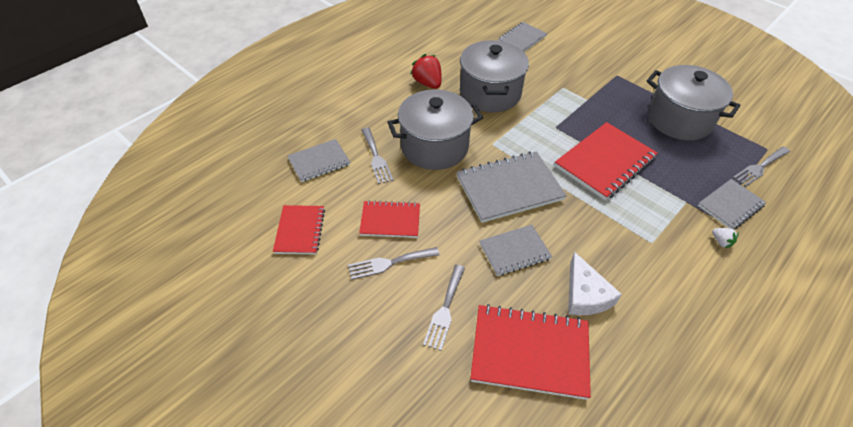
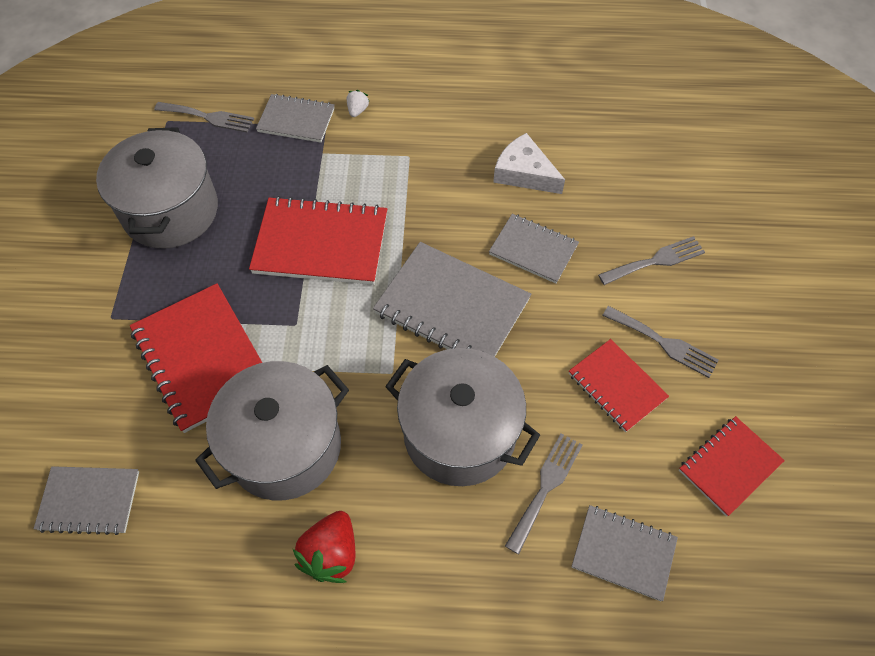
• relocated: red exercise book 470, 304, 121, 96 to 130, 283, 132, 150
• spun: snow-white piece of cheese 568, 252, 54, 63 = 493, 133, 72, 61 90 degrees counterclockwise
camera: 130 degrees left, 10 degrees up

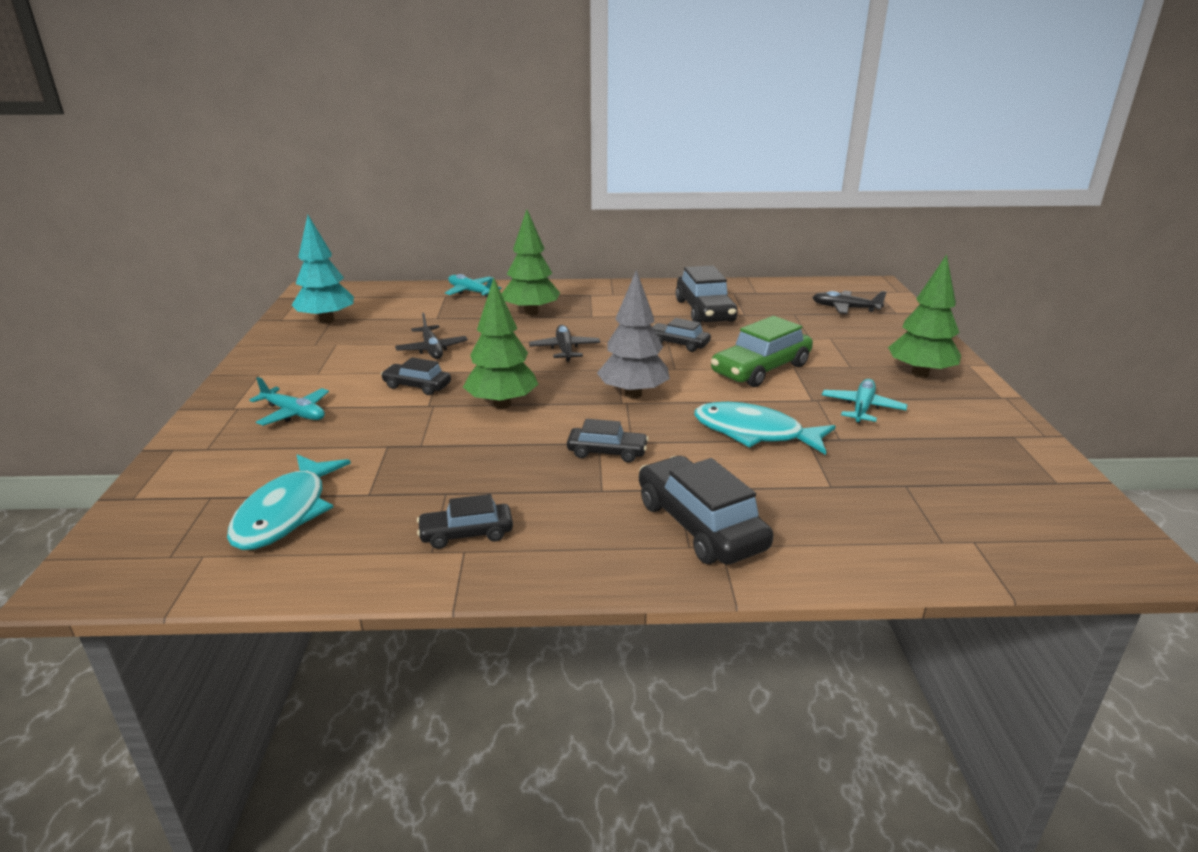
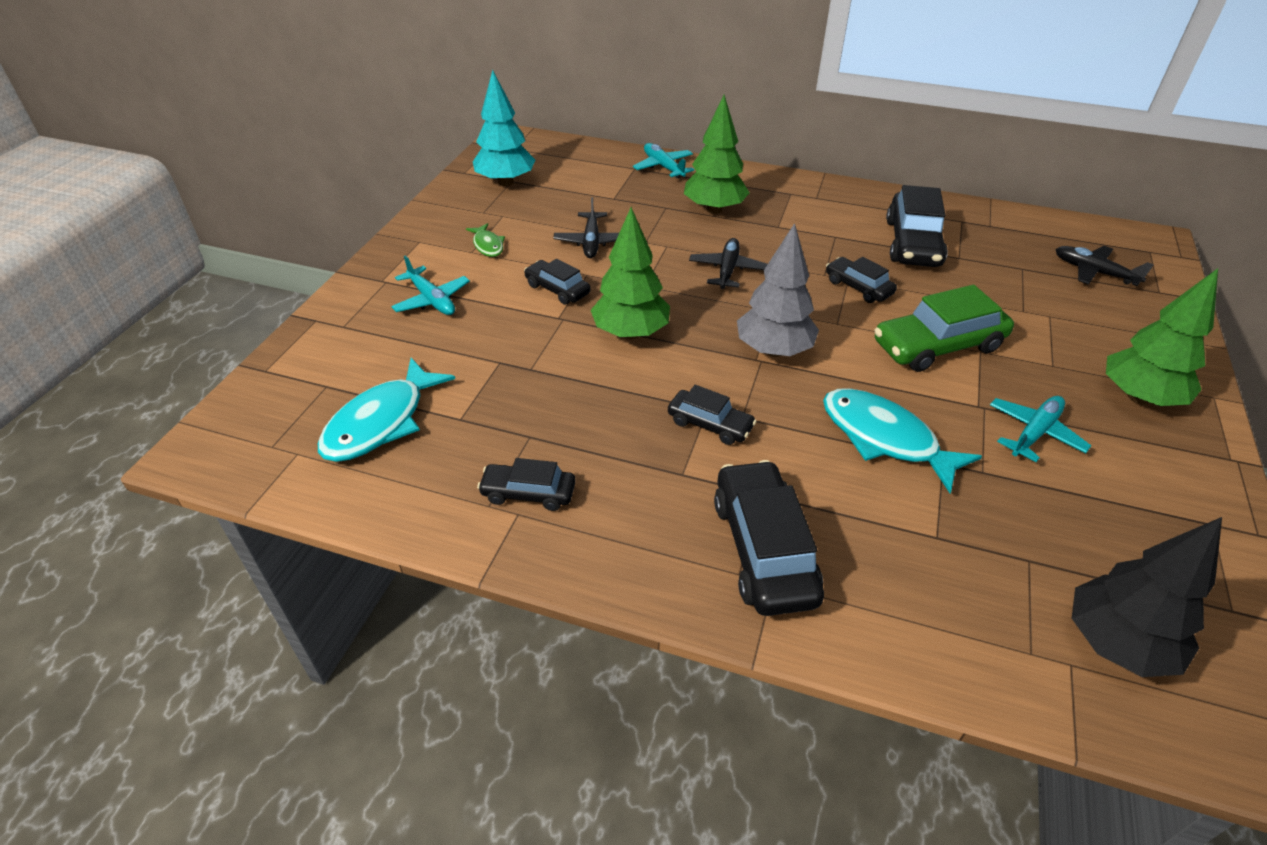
• appeared: emerald fish 466, 223, 39, 34
• appeared: ebony toy tree 1072, 517, 150, 160
camera: 20 degrees right, 15 degrees up

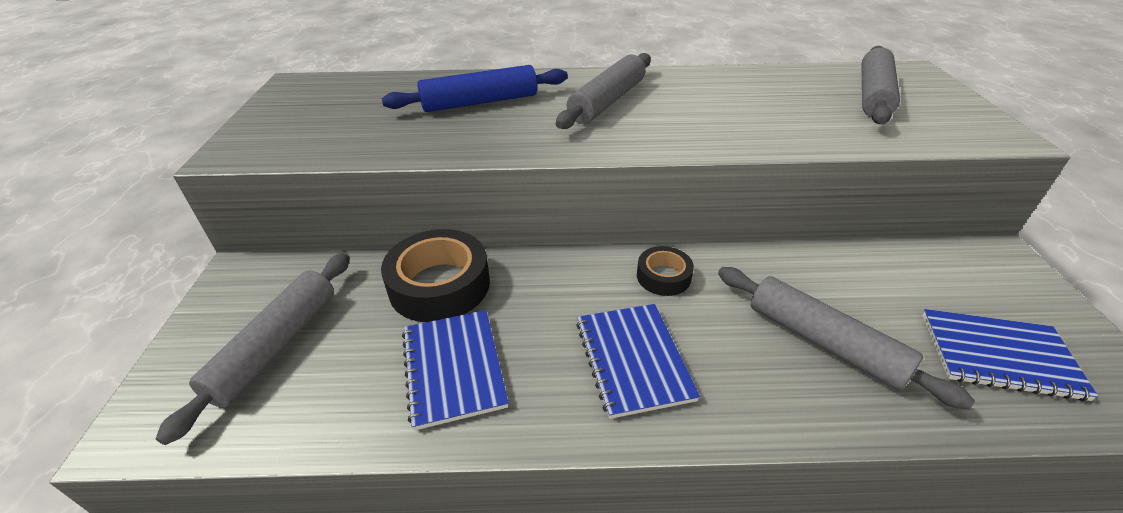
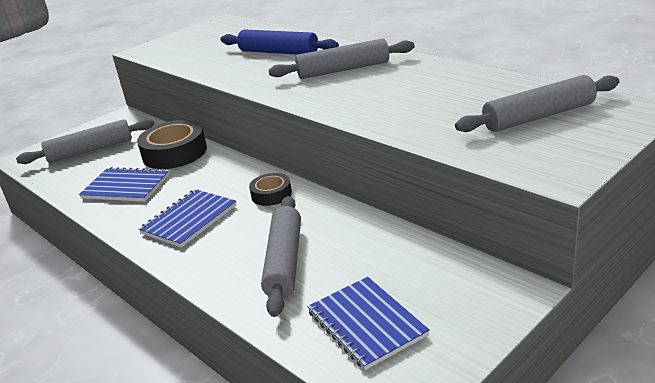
• spun: cobalt exercise book 402, 310, 107, 121 = 79, 167, 90, 35 75 degrees clockwise
camera: 50 degrees right, 10 degrees down

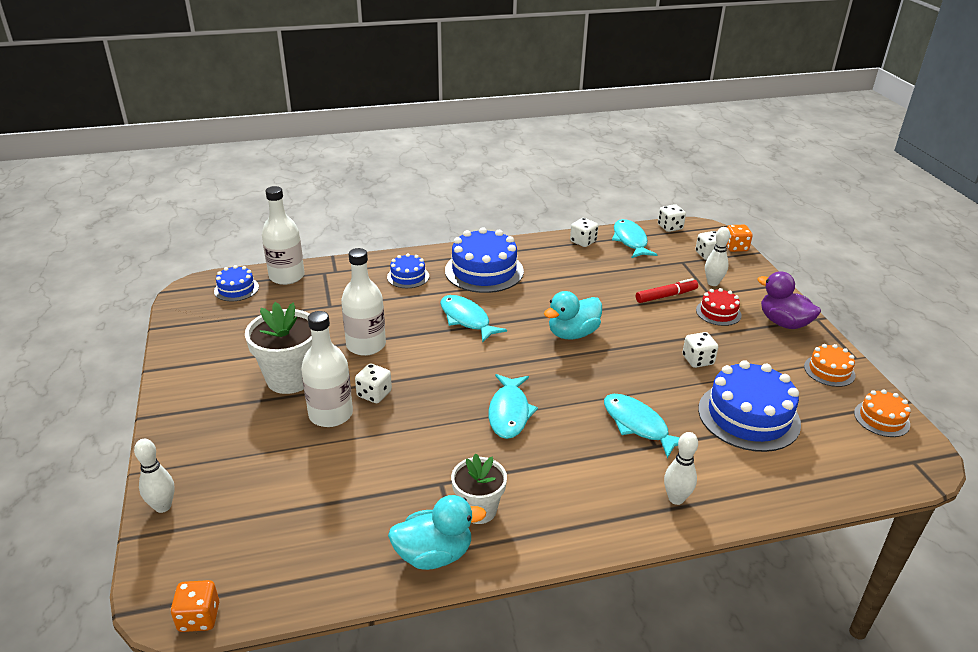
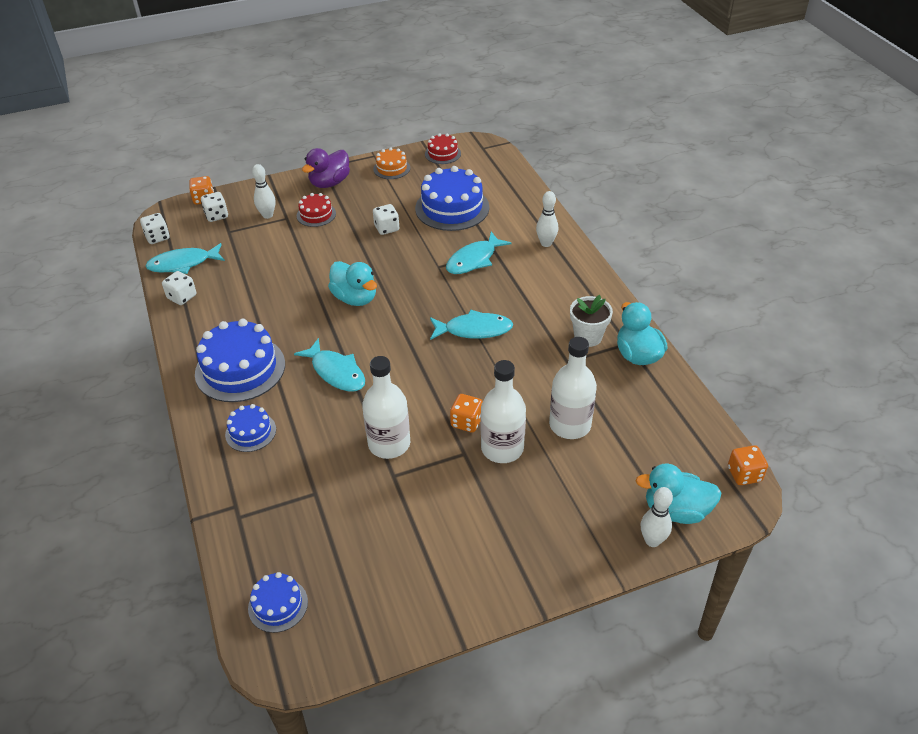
• spun: aqua fish 440, 295, 67, 48 = 294, 338, 71, 53 90 degrees counterclockwise
• colour: orange gateau 854, 389, 57, 48 to red gateau 425, 133, 36, 31
• colour: snow-white die 355, 364, 37, 39 to orange die 450, 394, 33, 39
• relocated: snow-white drink bottle 262, 186, 43, 99 to 549, 337, 48, 102
• appeared: aqua duck 636, 463, 85, 61
• missing: snow-white potted plant 245, 302, 67, 92
• missing: red felt pen 636, 278, 62, 25
camera: 95 degrees left, 10 degrees up

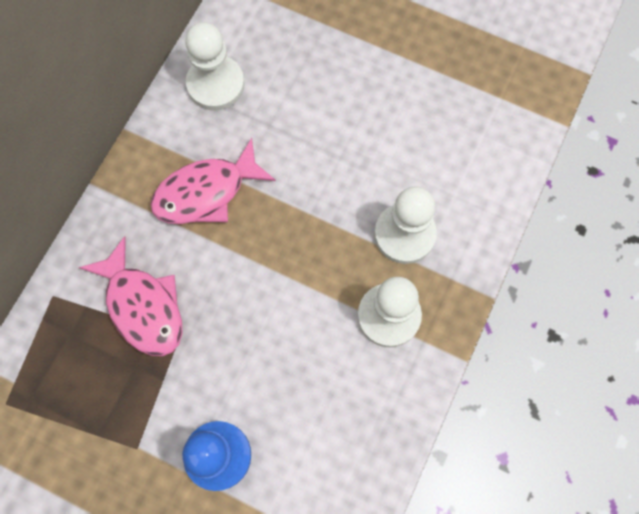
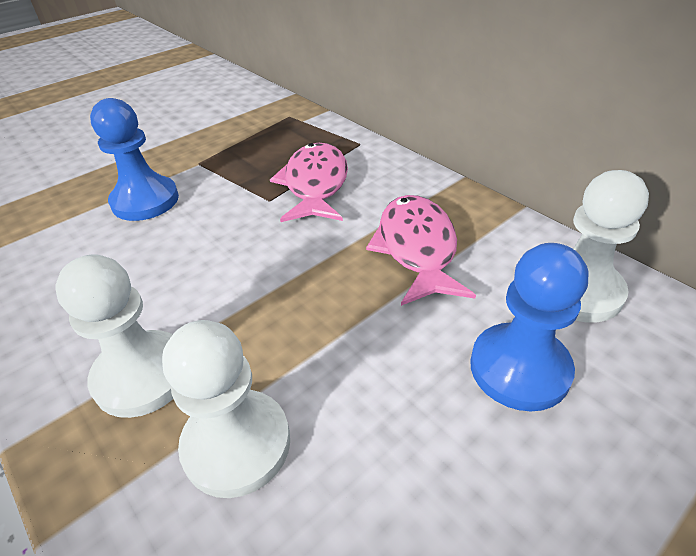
• spun: rosy fish 79, 236, 104, 120 = 270, 143, 78, 79 105 degrees clockwise
• appeared: cobalt chess pawn 470, 243, 118, 168
camera: 115 degrees right, 30 degrees down

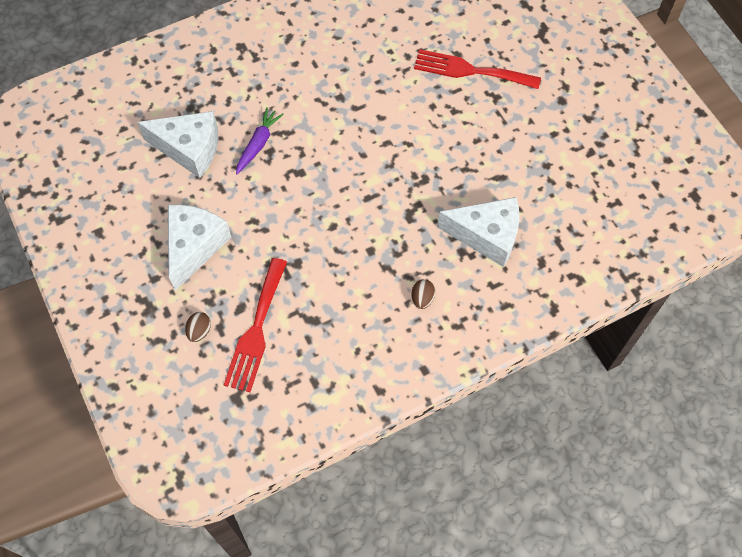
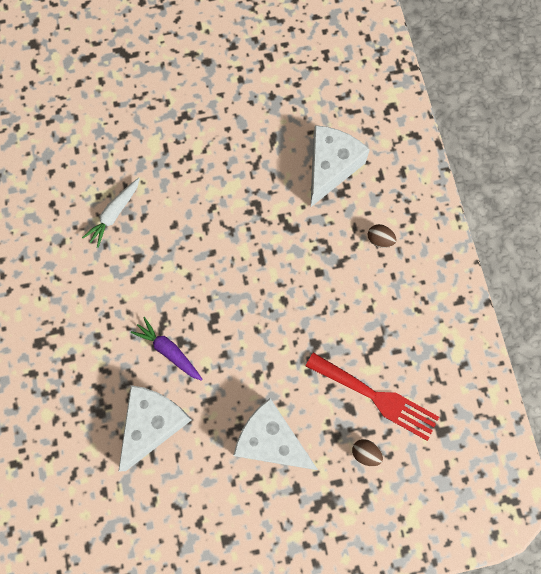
• appeared: snow-white root vegetable 82, 178, 58, 70
• missing: red fork 414, 49, 127, 40
camera: 75 degrees left, 10 degrees up

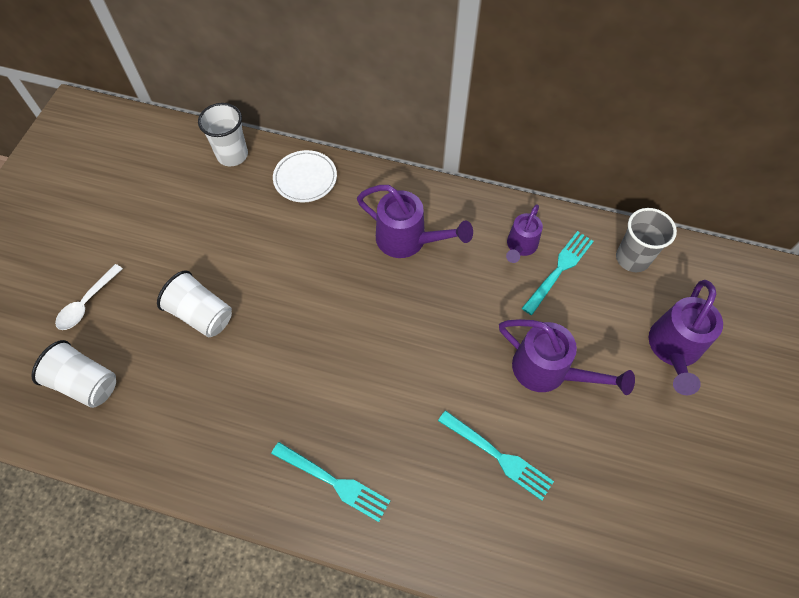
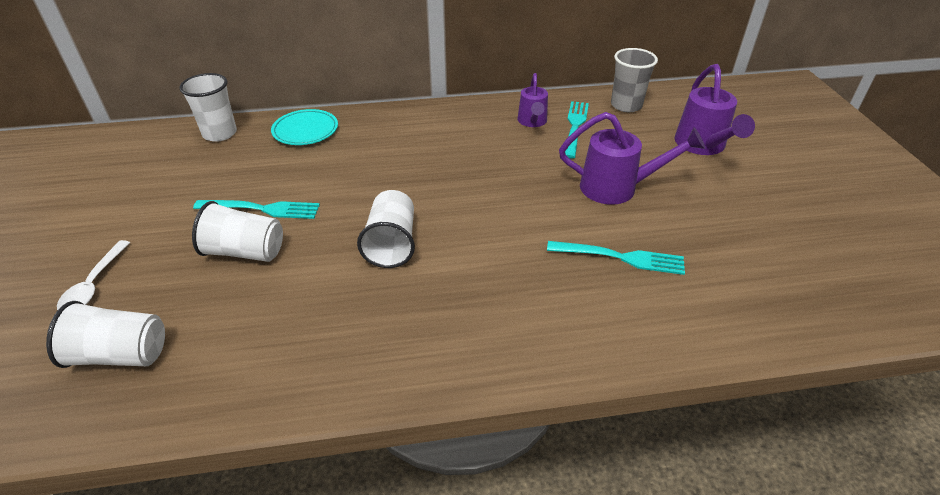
• relocated: aqua fork 271, 442, 119, 80 to 193, 200, 127, 19
• colour: snow-white dinner plate 273, 150, 64, 52 to aqua dinner plate 271, 109, 67, 36
• appeared: snow-white cup 357, 190, 58, 78
• missing: purple sprinkling can 357, 185, 116, 73
camera: 25 degrees left, 20 degrees down

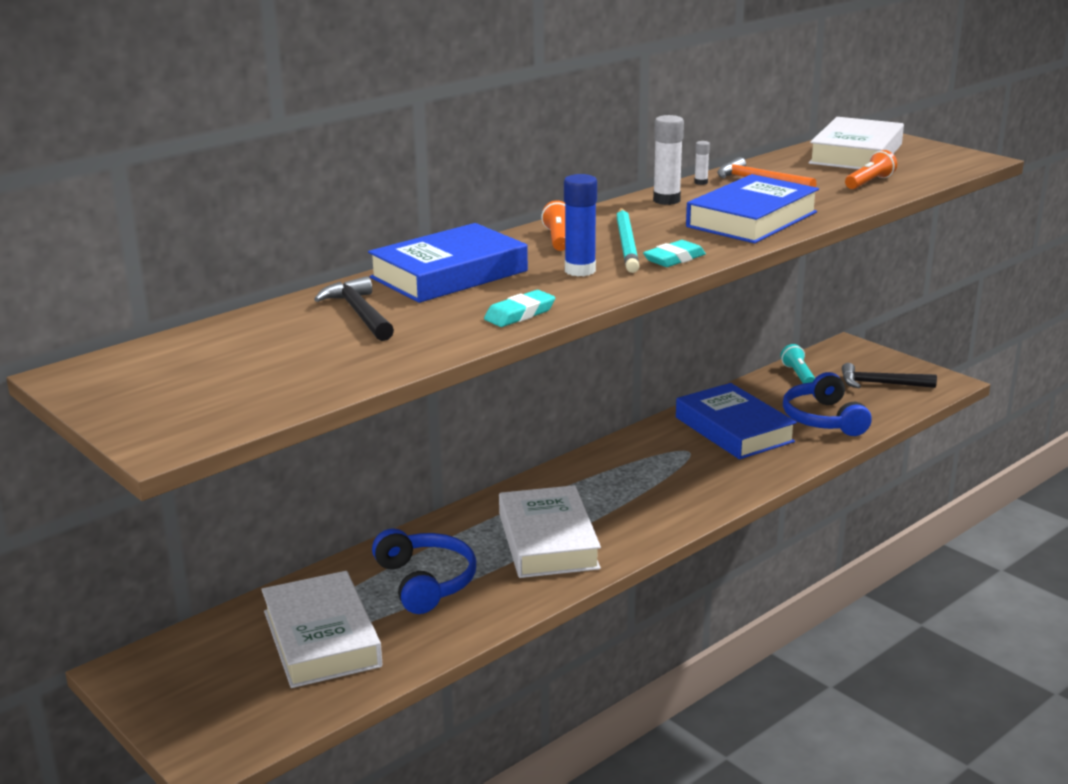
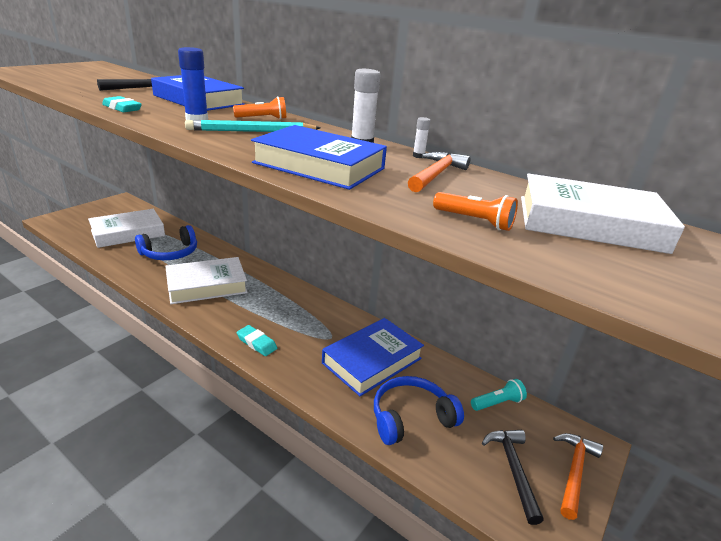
• relocated: aqua pencil eraser 643, 240, 63, 27 to 237, 325, 40, 31
• appeared: orange hammer 553, 433, 50, 87
camera: 75 degrees right, 5 degrees up

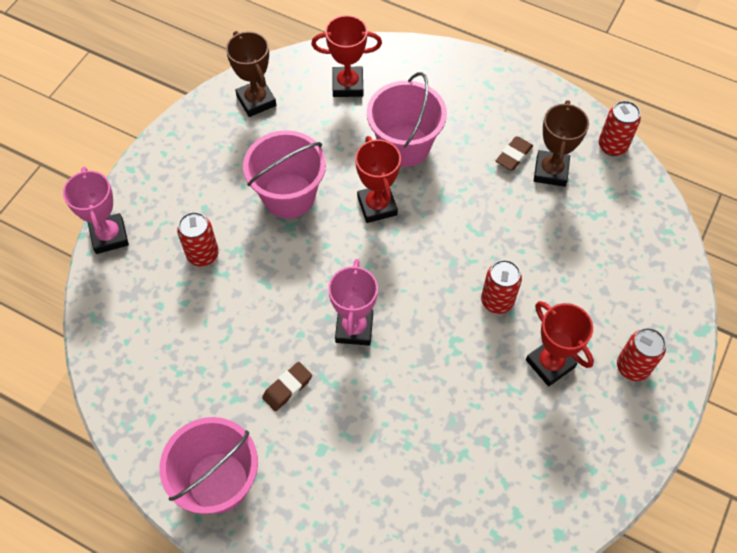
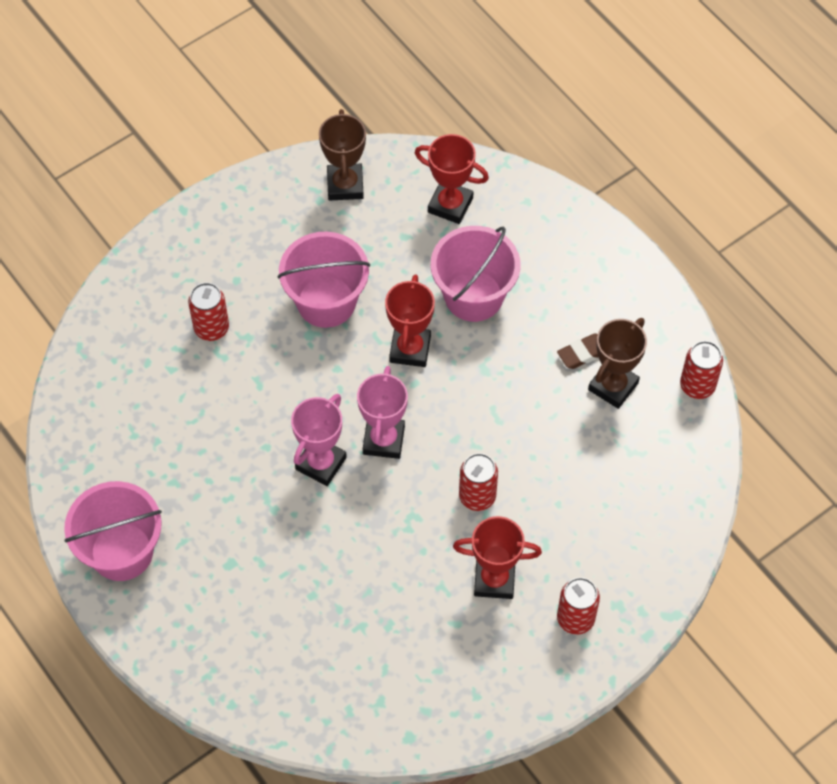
• relocated: rosy trophy 63, 167, 66, 87 to 357, 366, 51, 93
• spun: red trophy 526, 301, 68, 85 = 453, 516, 89, 83 75 degrees counterclockwise
• missing: russet pencil eraser 262, 362, 50, 49
camera: 25 degrees right, 0 degrees up

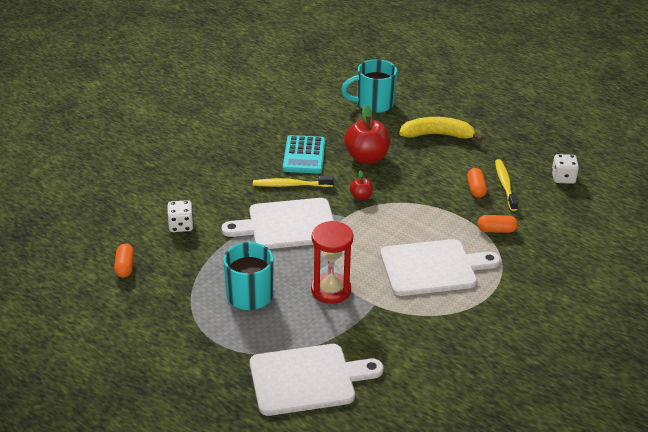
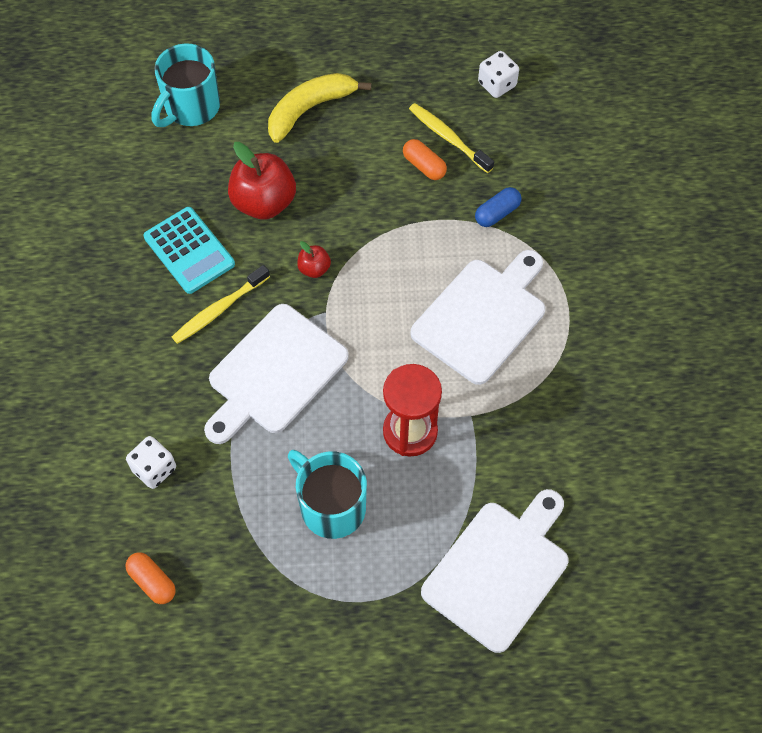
• colour: orange capsule 477, 215, 41, 18 to cobalt capsule 475, 187, 46, 40
camera: 40 degrees left, 25 degrees up

